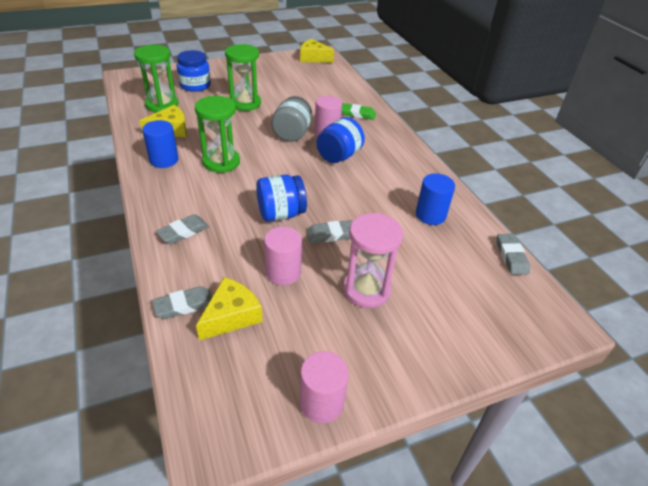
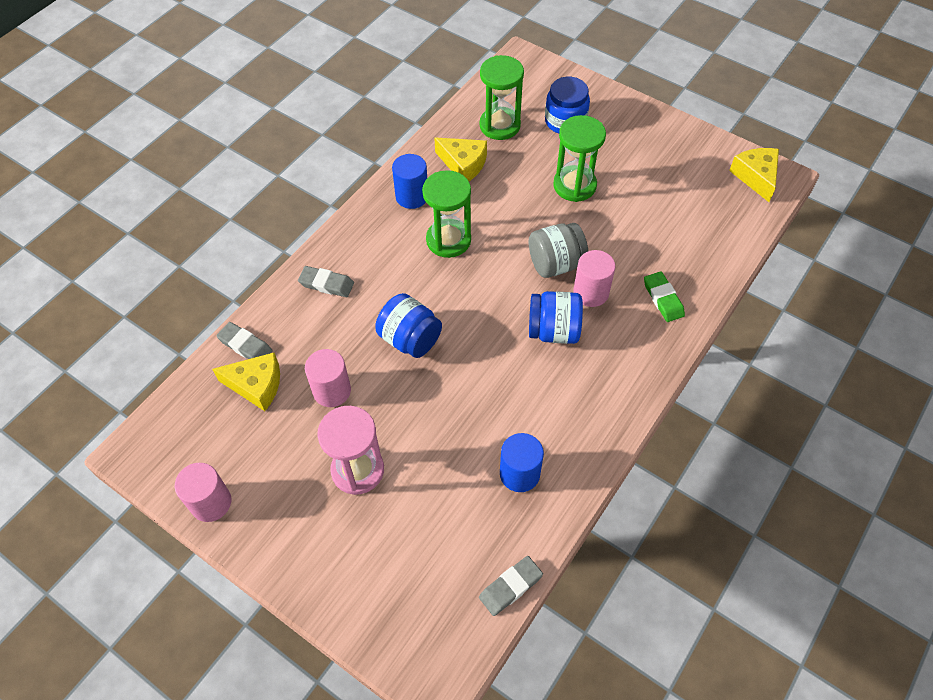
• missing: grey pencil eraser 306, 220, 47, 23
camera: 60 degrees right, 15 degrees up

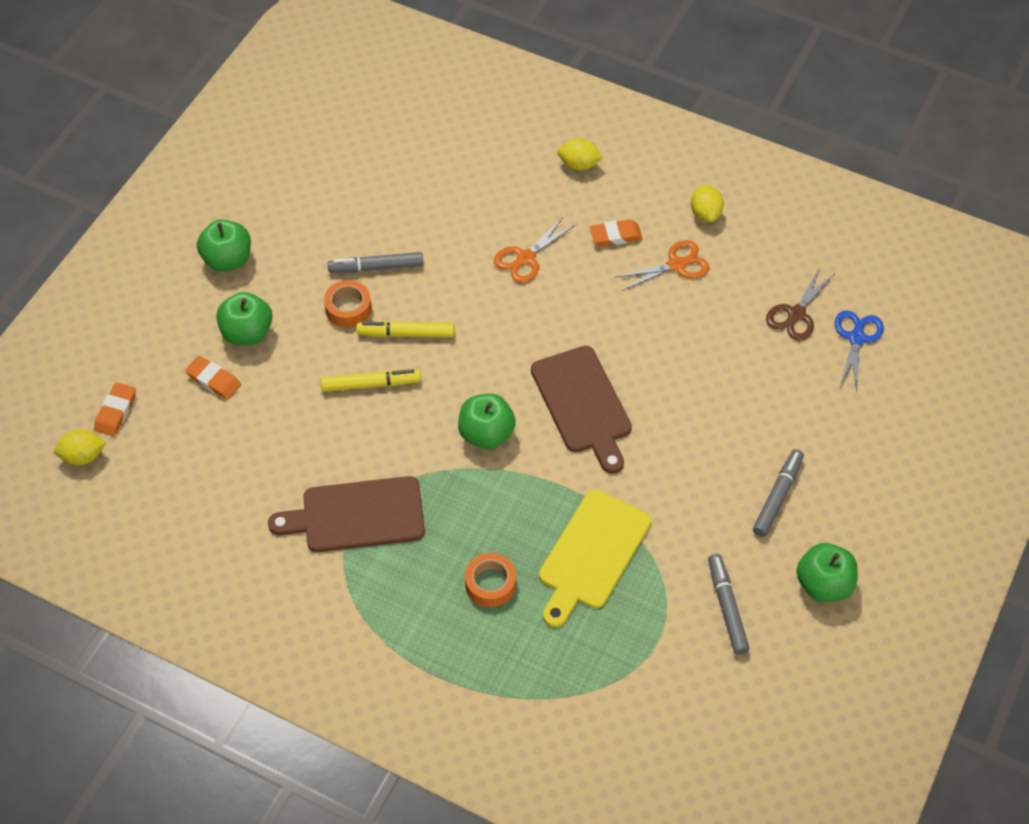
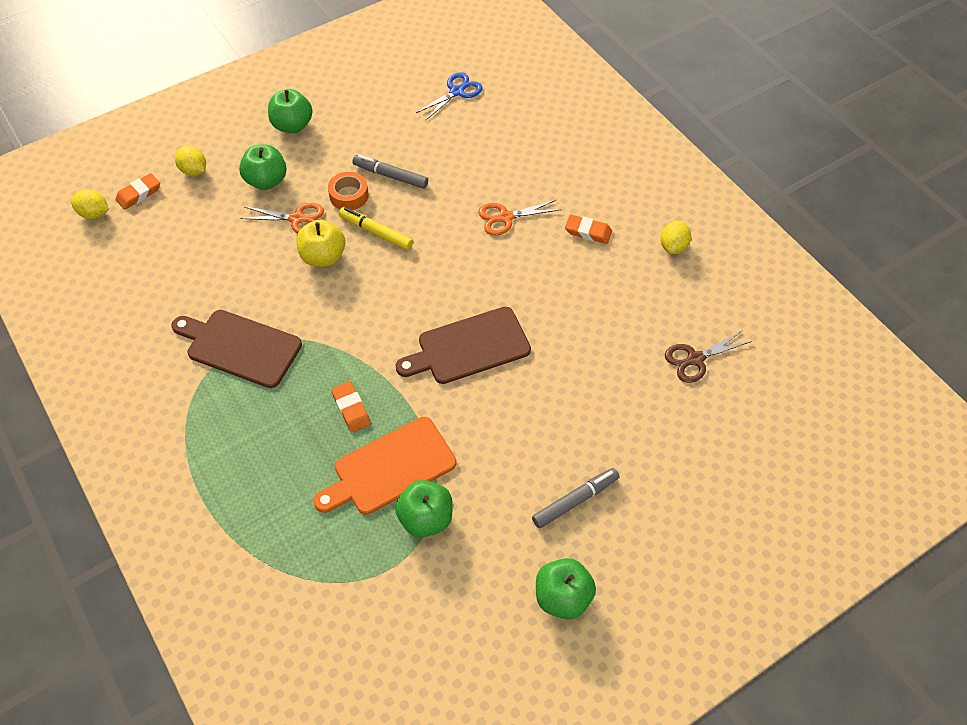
• relocated: bright yellow lemon 557, 138, 46, 33 to 175, 146, 31, 30
• relocated: orange scissors 615, 240, 94, 51 to 240, 203, 84, 31
• exchanged: bright yellow felt pen 321, 369, 100, 23 to bright yellow apple 297, 220, 48, 47
• colour: bright yellow bread board 539, 489, 112, 138 to orange bread board 313, 417, 144, 98
• relocated: orange pencil eraser 185, 356, 56, 44 to 331, 381, 40, 51
• spun: russet bread board 531, 346, 101, 128 = 395, 307, 136, 77 60 degrees clockwise
• relocated: emerald apple 458, 393, 58, 56 to 395, 480, 58, 57
• relocated: cobalt scissors 835, 310, 49, 83 to 416, 72, 67, 49
• missing: orange sticky tape 465, 553, 51, 54
• missing: grey felt pen 708, 554, 42, 101
camera: 30 degrees right, 0 degrees up

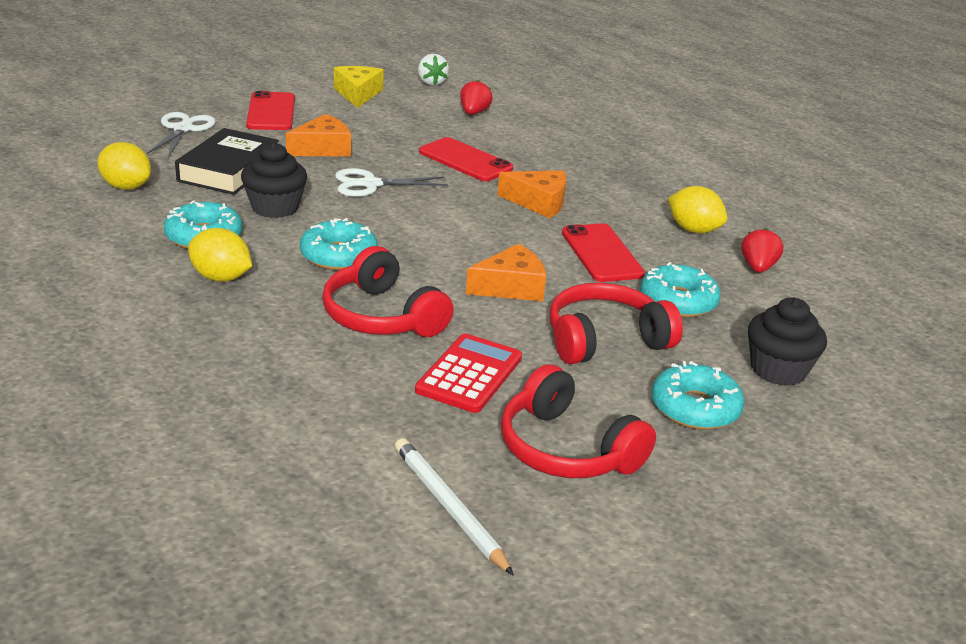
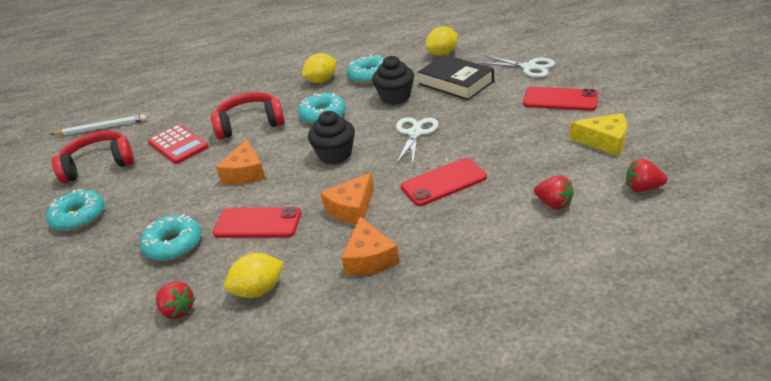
• relocated: ebony fairy cake 748, 297, 79, 89 to 308, 111, 47, 53
• relocated: orange piece of cheese 286, 114, 65, 43 to 342, 216, 58, 60
• colour: snow-white berry 418, 54, 31, 32 to red berry 626, 158, 41, 34
• missing: red headset 549, 283, 134, 81
camera: 120 degrees right, 5 degrees up

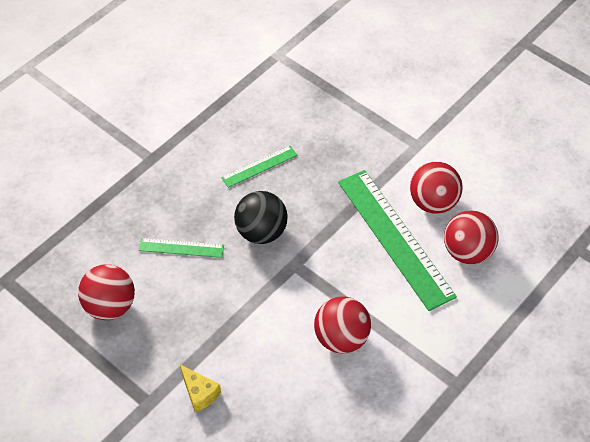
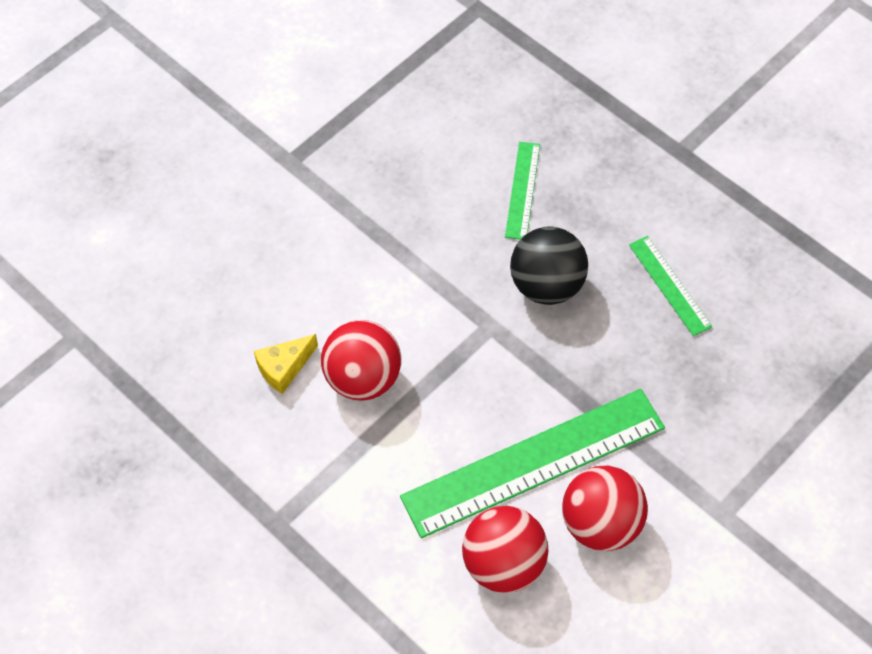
• relocated: bright yellow piece of cheese 180, 365, 41, 47 to 254, 334, 64, 60
• missing: red ball 78, 264, 57, 56
camera: 95 degrees right, 5 degrees up

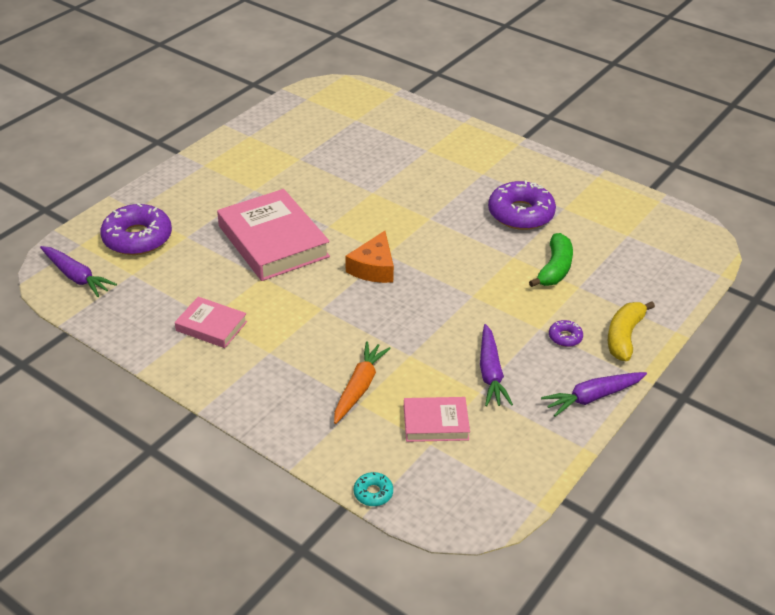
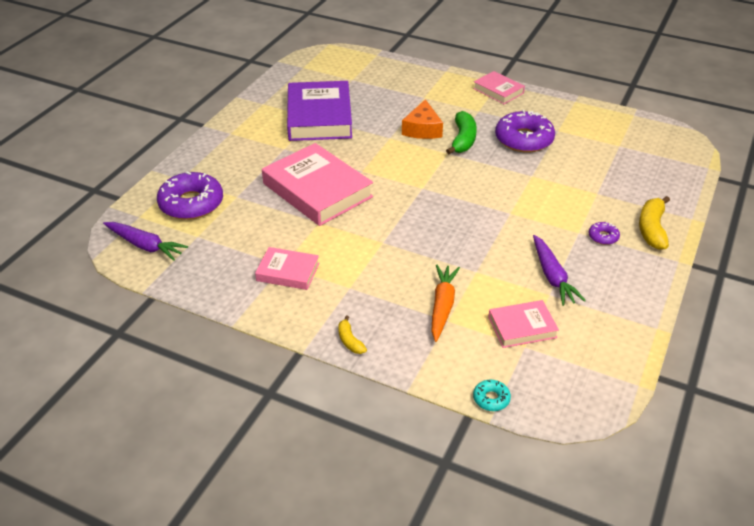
• appeared: purple hardcover 287, 81, 65, 60
• appeared: bright yellow banana 338, 315, 29, 39
• relocated: orange piece of cheese 346, 231, 48, 52 to 402, 99, 41, 40
• relocated: emerald banana 529, 233, 44, 54 to 446, 111, 31, 43
• appeared: rosy hardcover 473, 71, 52, 33
• missing: purple root vegetable 541, 372, 106, 45
camera: 10 degrees left, 0 degrees up

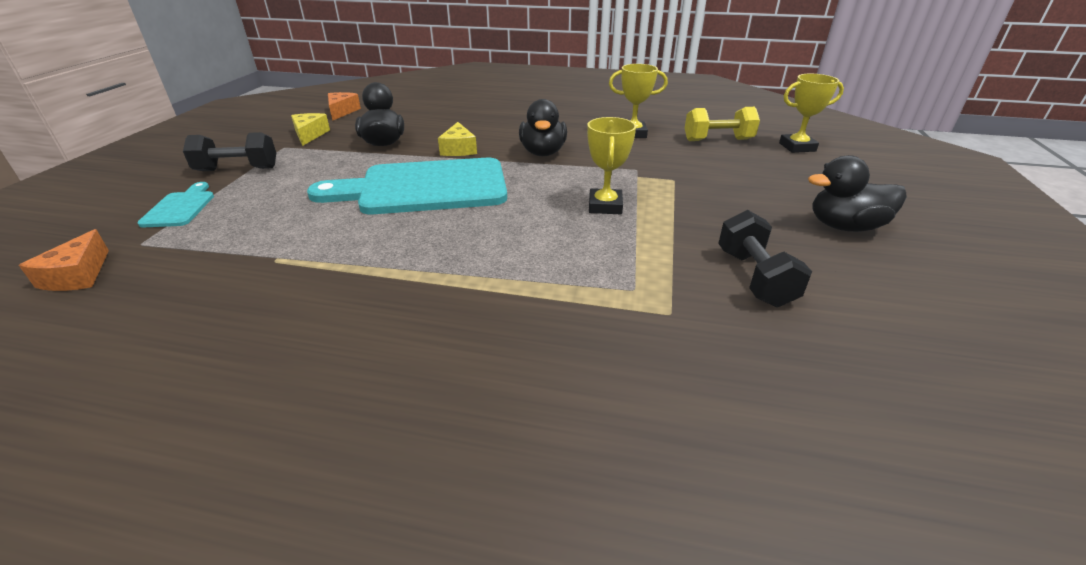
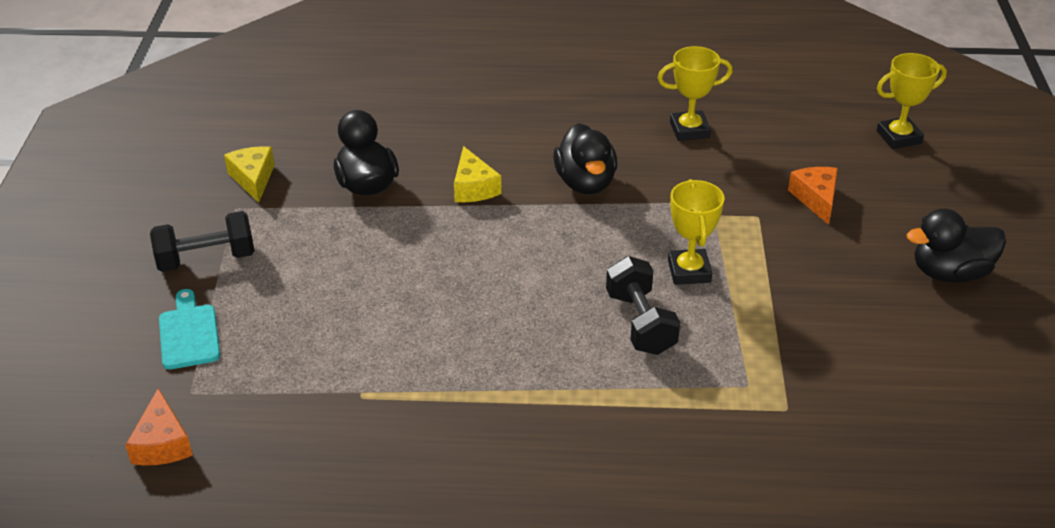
• relocated: ebony dumbbell 718, 210, 94, 97 to 606, 256, 74, 99
• relocated: orange piece of cheese 328, 92, 33, 29 to 788, 167, 50, 58
• missing: aqua bread board 307, 158, 200, 56
• missing: bright yellow dumbbell 685, 107, 75, 34
camera: 10 degrees left, 5 degrees up

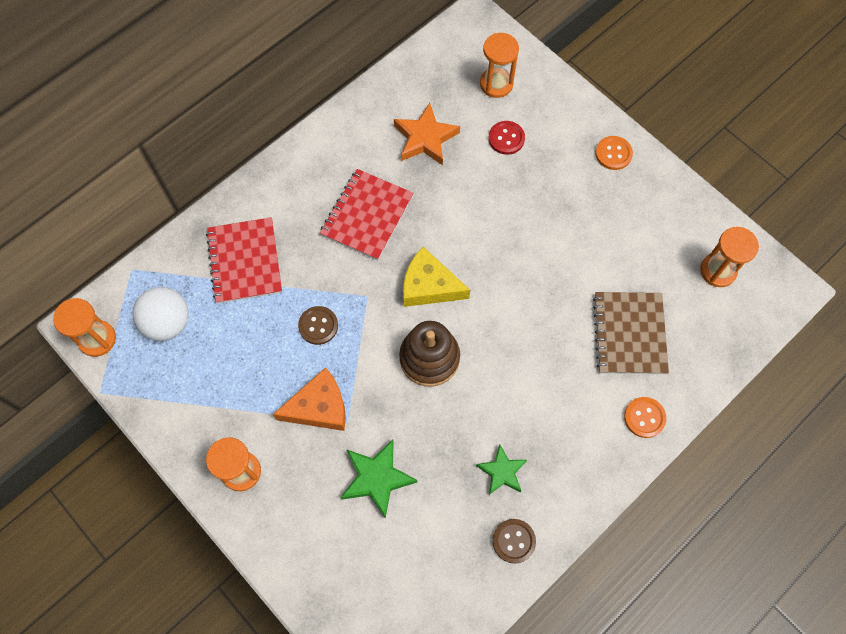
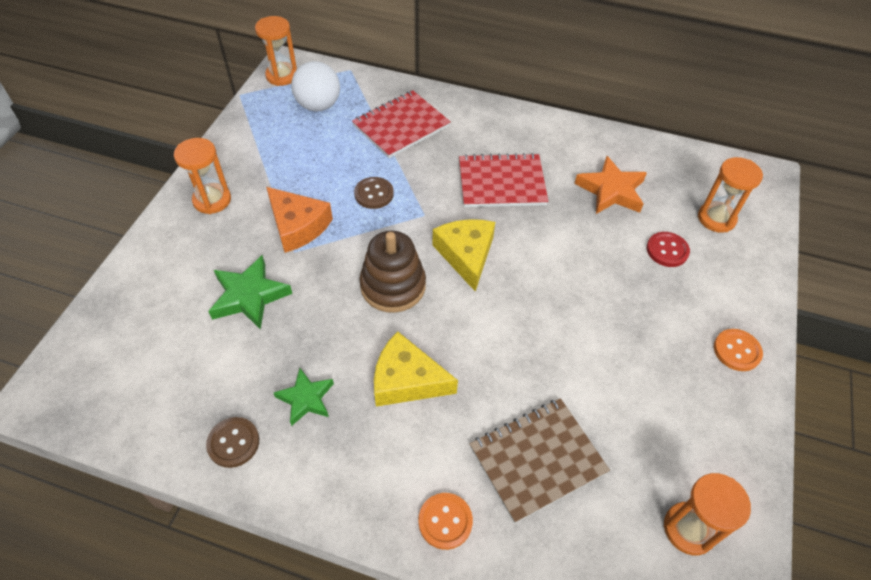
• appeared: bright yellow piece of cheese 374, 331, 84, 76
camera: 60 degrees right, 15 degrees down

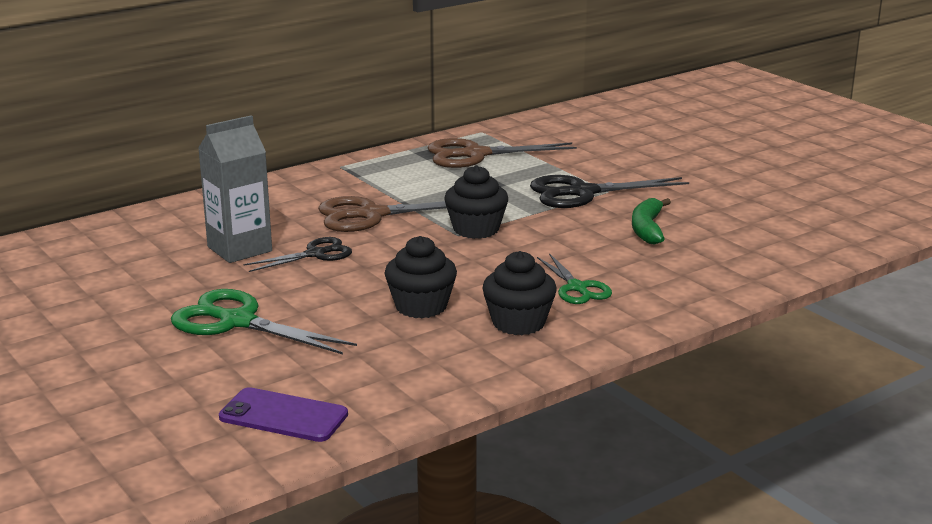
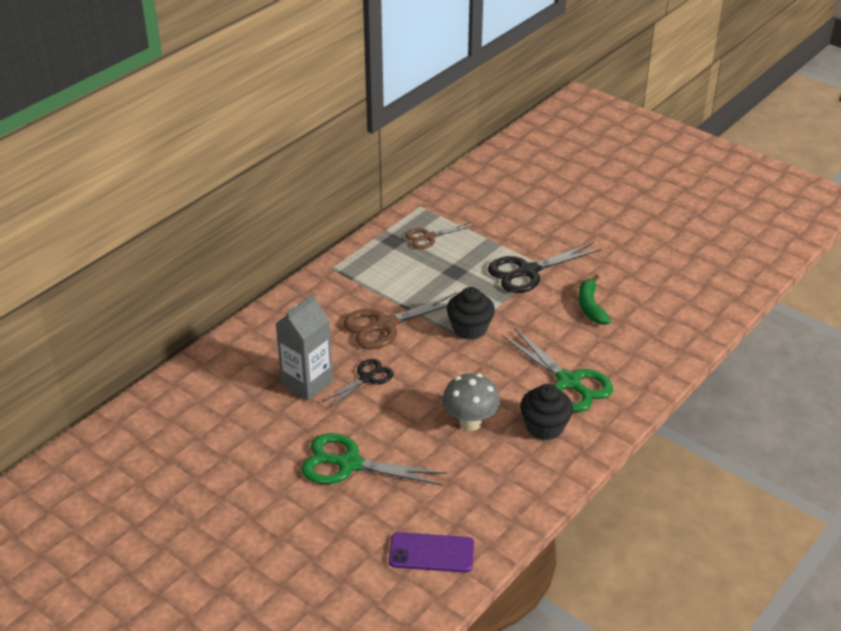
• size: russet scissors 428, 138, 149, 30 = 405, 222, 70, 27 x0.61
• exchanged: ebony fairy cake 384, 236, 73, 82 to grey fungus 442, 373, 58, 58
• size: emerald scissors 537, 253, 75, 51 = 503, 329, 110, 83 x1.63
camera: 15 degrees left, 15 degrees up

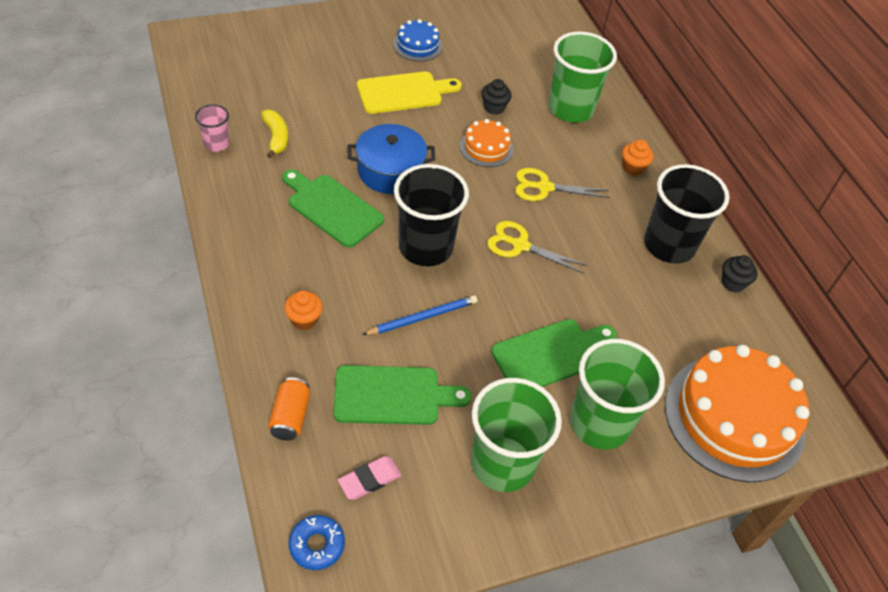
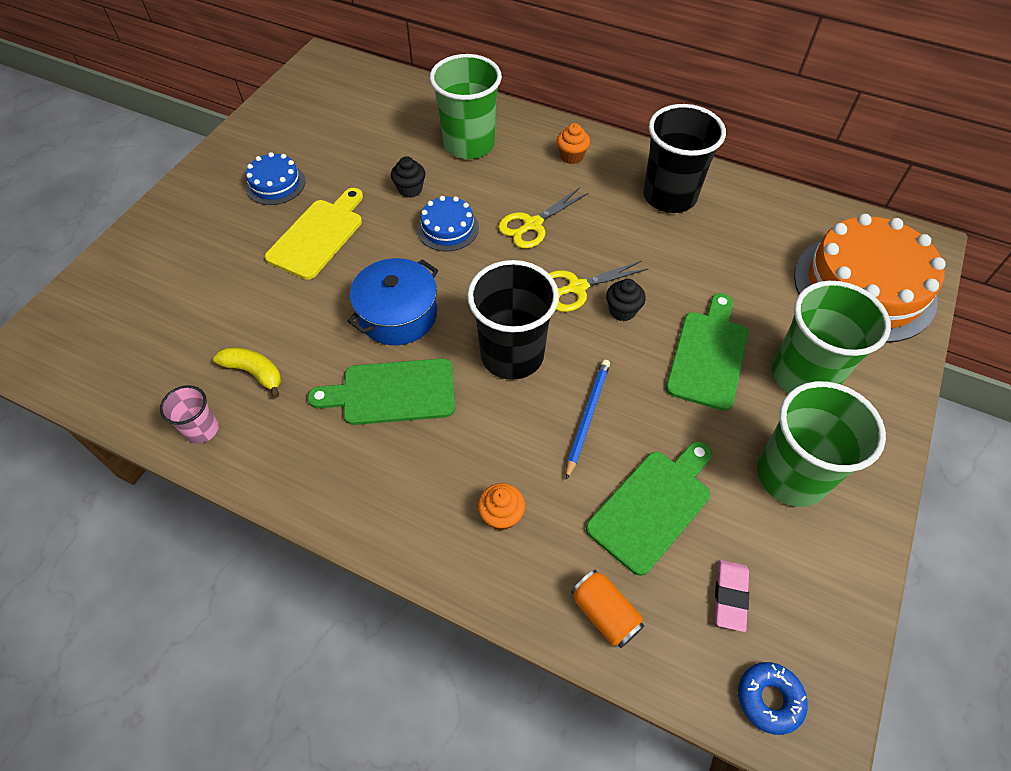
• colour: orange gateau 459, 119, 55, 48 to cobalt gateau 417, 196, 62, 55
• relocated: ebony fairy cake 721, 255, 36, 37 to 606, 279, 40, 42
camera: 40 degrees left, 5 degrees up

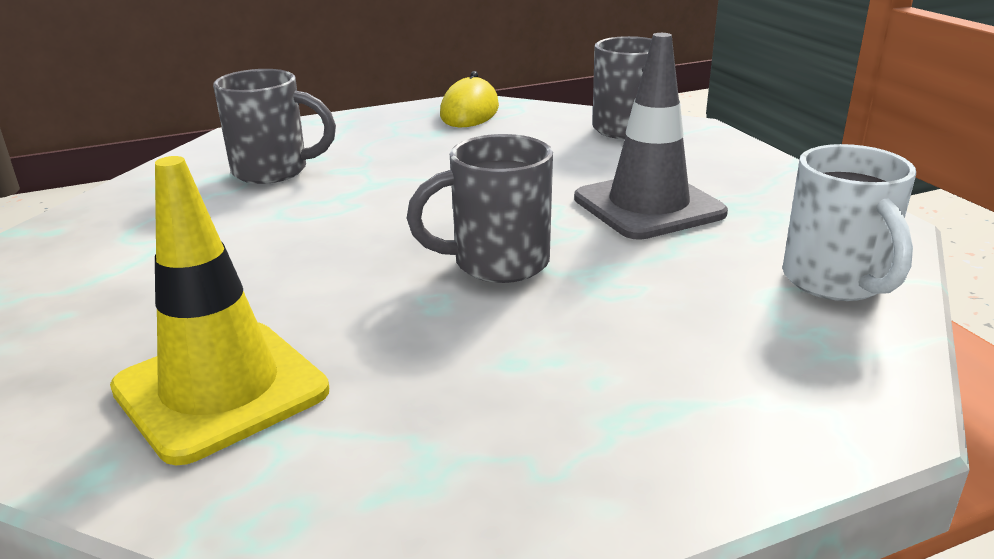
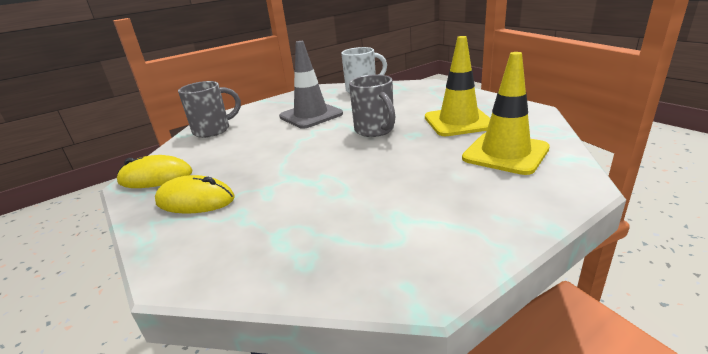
• appeared: bright yellow computer mouse 155, 175, 80, 38
• appeared: bright yellow road cone 425, 36, 65, 100
• missing: grey mug 213, 69, 123, 115
camera: 100 degrees left, 0 degrees up

